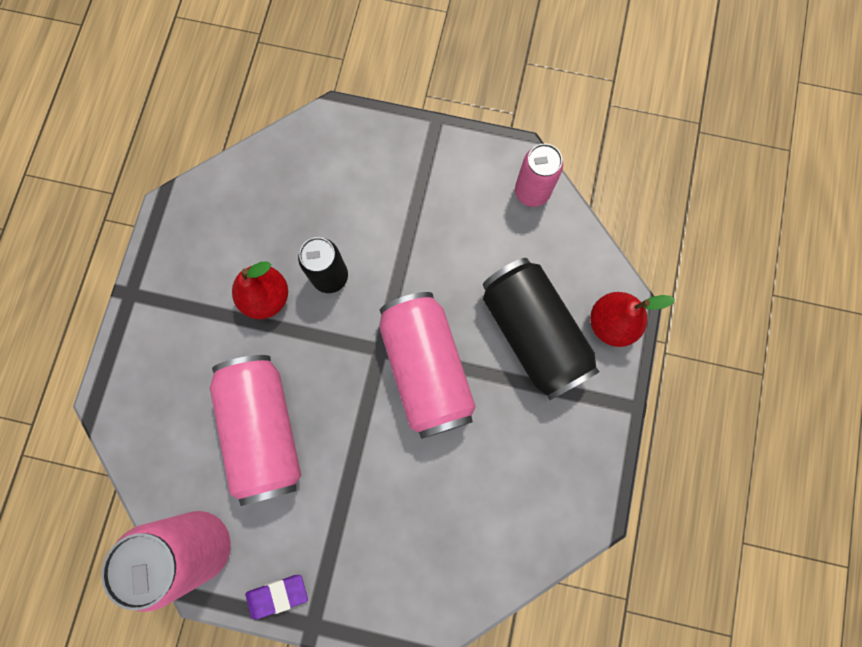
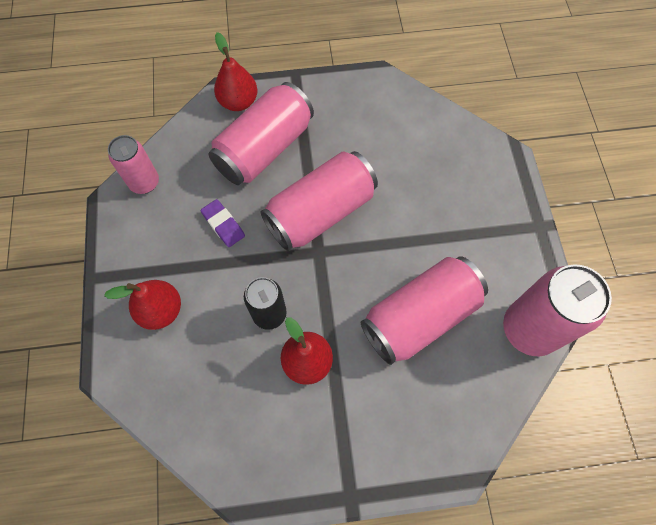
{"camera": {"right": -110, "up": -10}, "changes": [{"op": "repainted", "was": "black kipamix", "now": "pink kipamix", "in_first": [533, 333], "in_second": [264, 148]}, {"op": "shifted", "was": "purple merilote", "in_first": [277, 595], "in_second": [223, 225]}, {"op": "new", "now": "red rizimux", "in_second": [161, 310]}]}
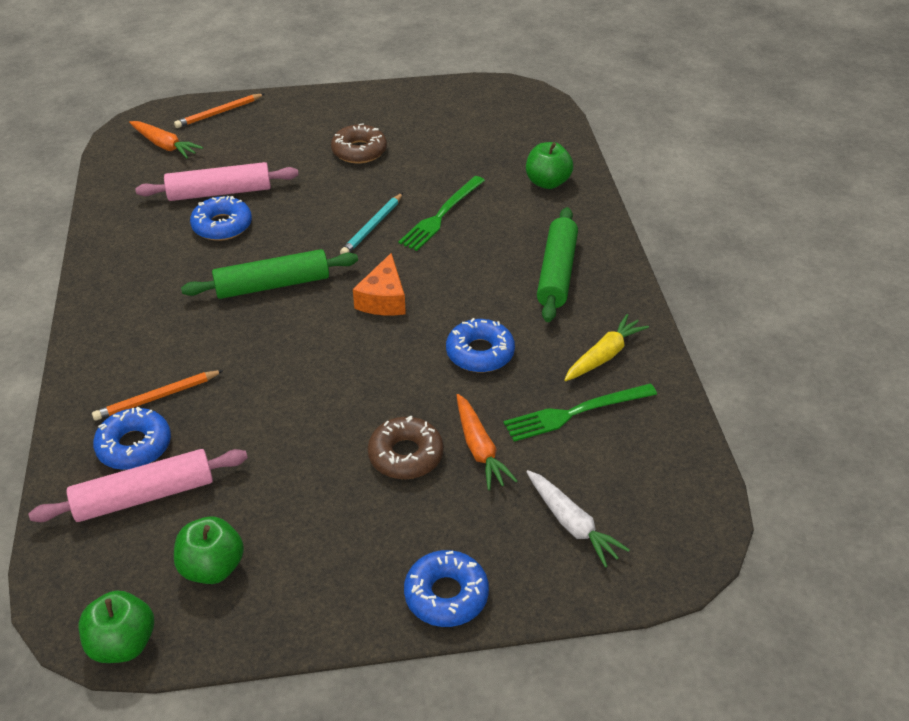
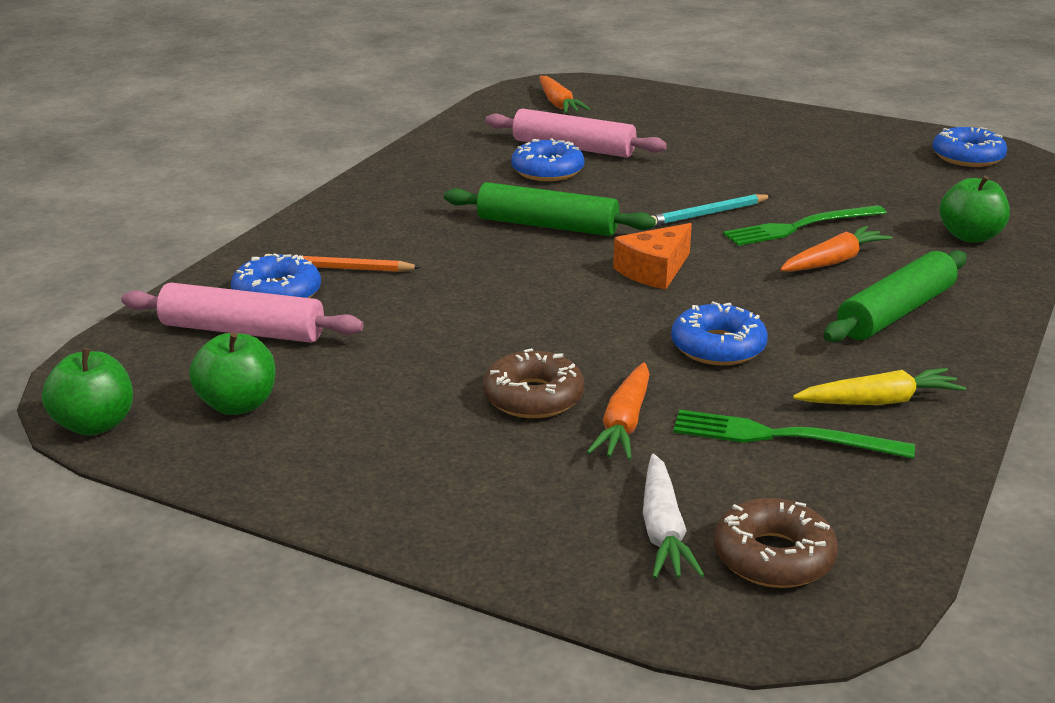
{"camera": {"right": 35, "up": -15}, "changes": [{"op": "gone", "was": "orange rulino", "in_first": [219, 113]}, {"op": "shifted", "was": "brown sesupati", "in_first": [359, 151], "in_second": [773, 557]}, {"op": "shifted", "was": "blue sesupati", "in_first": [446, 595], "in_second": [967, 157]}, {"op": "new", "now": "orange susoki", "in_second": [833, 261]}]}
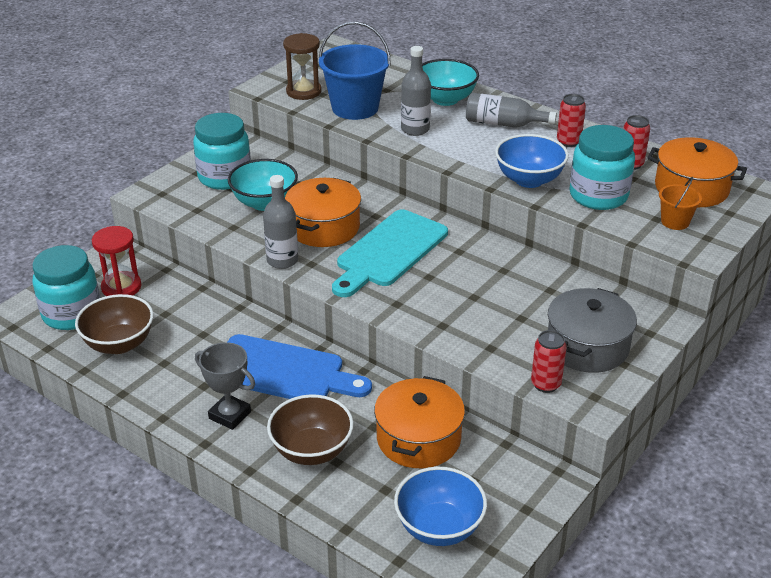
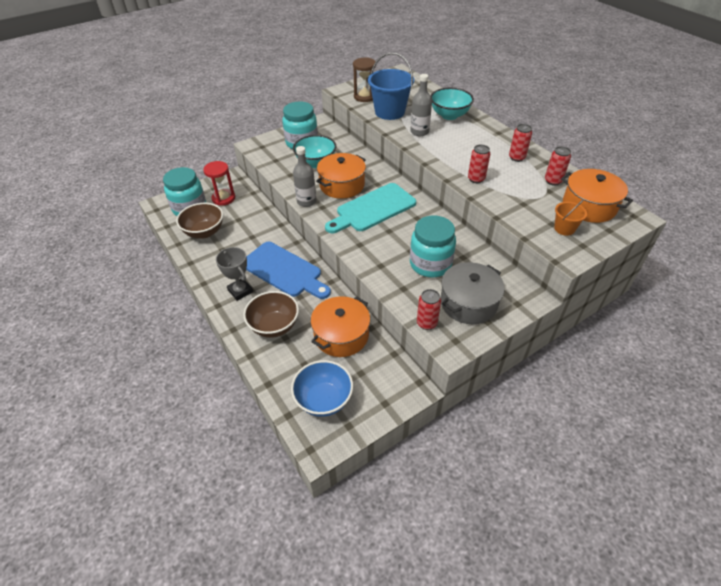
{"camera": {"right": 20, "up": 10}, "changes": [{"op": "gone", "was": "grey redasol", "in_first": [503, 124]}, {"op": "shifted", "was": "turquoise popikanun", "in_first": [598, 196], "in_second": [430, 264]}, {"op": "swapped", "was": "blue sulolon", "now": "red kipamix", "in_first": [529, 180], "in_second": [476, 179]}]}
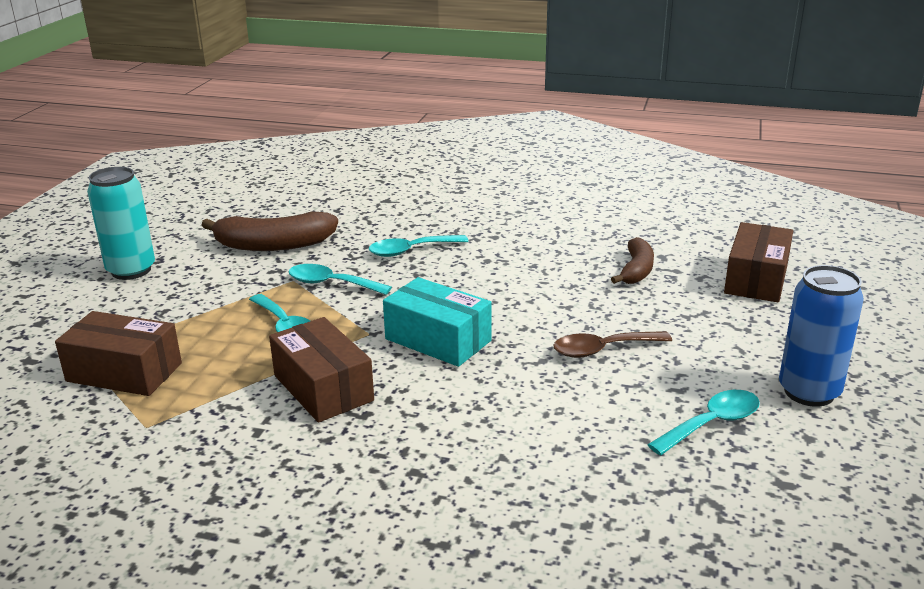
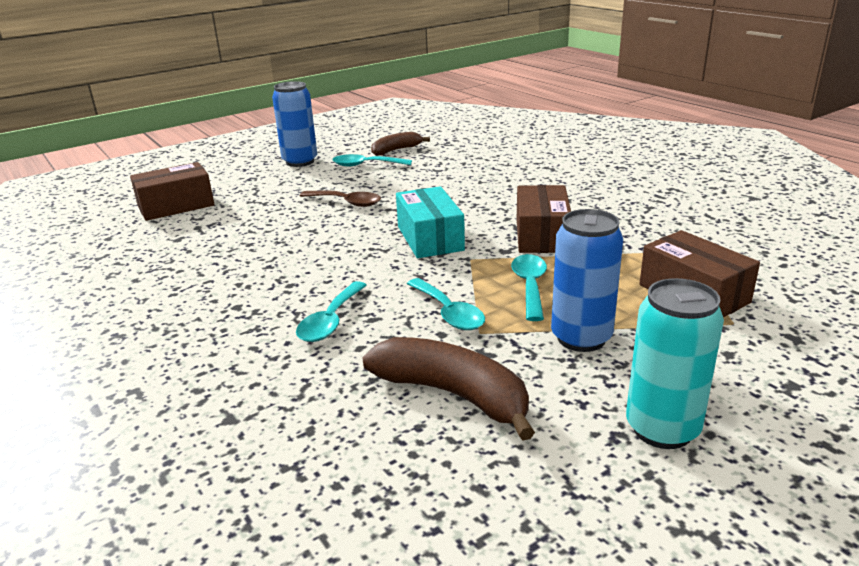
{"camera": {"right": -140, "up": 0}, "changes": [{"op": "rotated", "was": "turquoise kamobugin", "in_first": [410, 251], "in_second": [330, 321], "clockwise": 90}, {"op": "shifted", "was": "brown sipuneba", "in_first": [636, 270], "in_second": [396, 150]}, {"op": "new", "now": "blue kipamix", "in_second": [581, 338]}]}
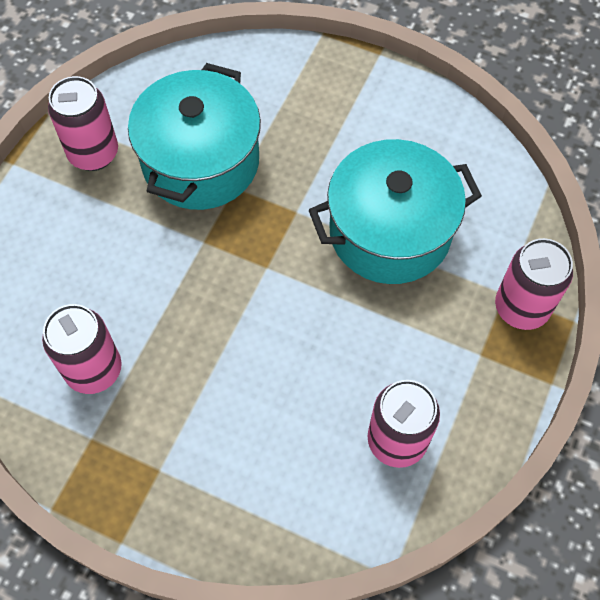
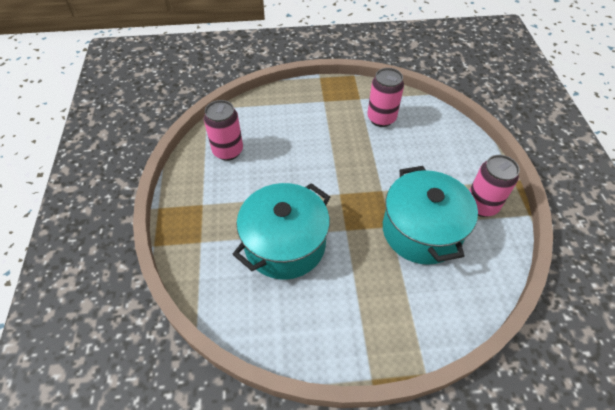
{"camera": {"right": 150, "up": -10}, "changes": [{"op": "gone", "was": "pink kipamix", "in_first": [521, 308]}]}
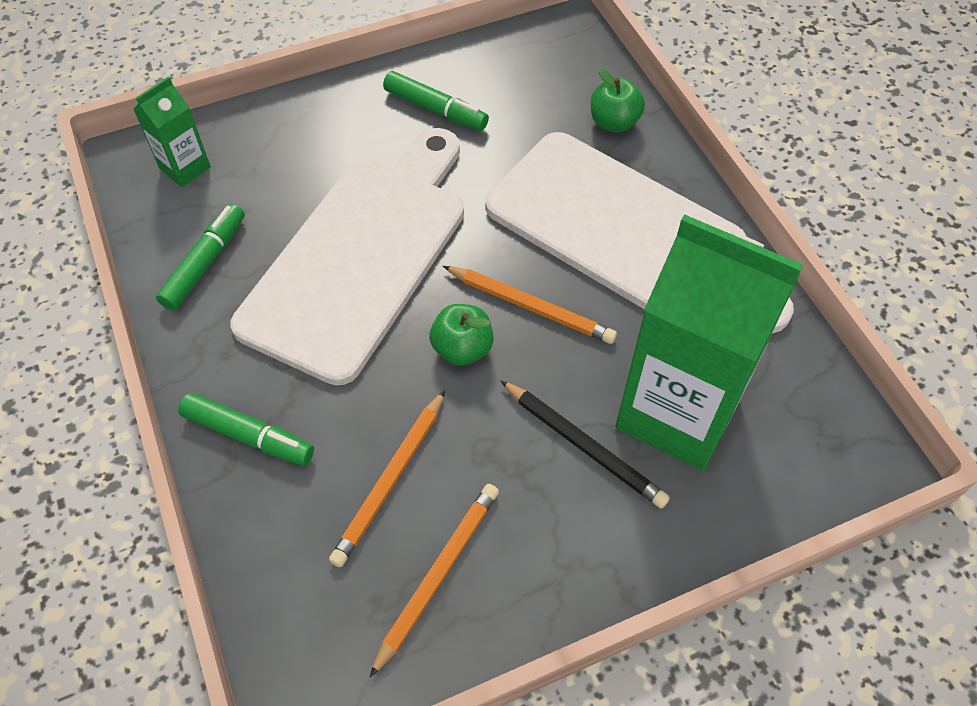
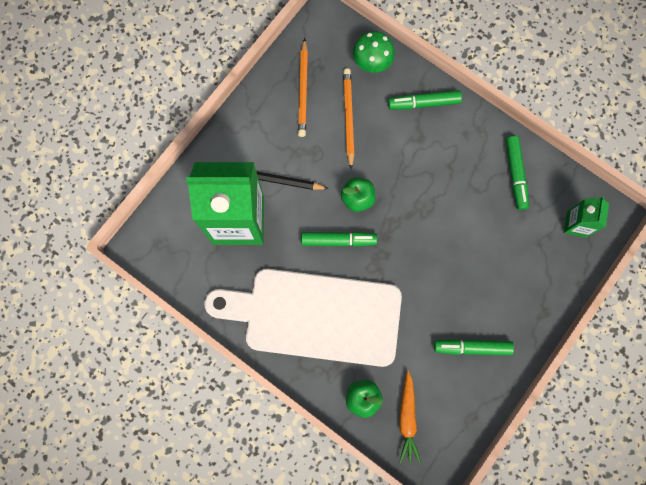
{"camera": {"right": 150, "up": 20}, "changes": [{"op": "gone", "was": "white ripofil", "in_first": [361, 257]}, {"op": "swapped", "was": "orange rulino", "now": "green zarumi", "in_first": [531, 307], "in_second": [338, 240]}, {"op": "new", "now": "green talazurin", "in_second": [372, 61]}, {"op": "new", "now": "orange susoki", "in_second": [407, 419]}]}
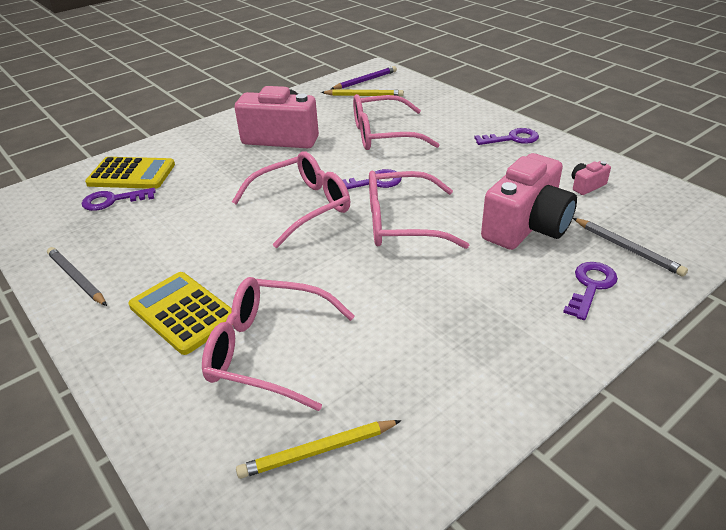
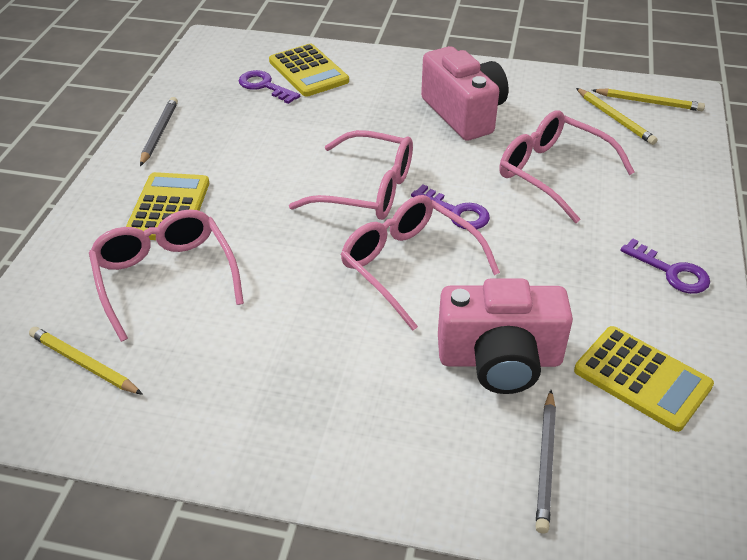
{"camera": {"right": 50, "up": 5}, "changes": [{"op": "repainted", "was": "purple rulino", "now": "yellow rulino", "in_first": [365, 81], "in_second": [649, 102]}, {"op": "swapped", "was": "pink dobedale", "now": "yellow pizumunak", "in_first": [586, 186], "in_second": [642, 378]}, {"op": "gone", "was": "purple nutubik", "in_first": [590, 286]}]}
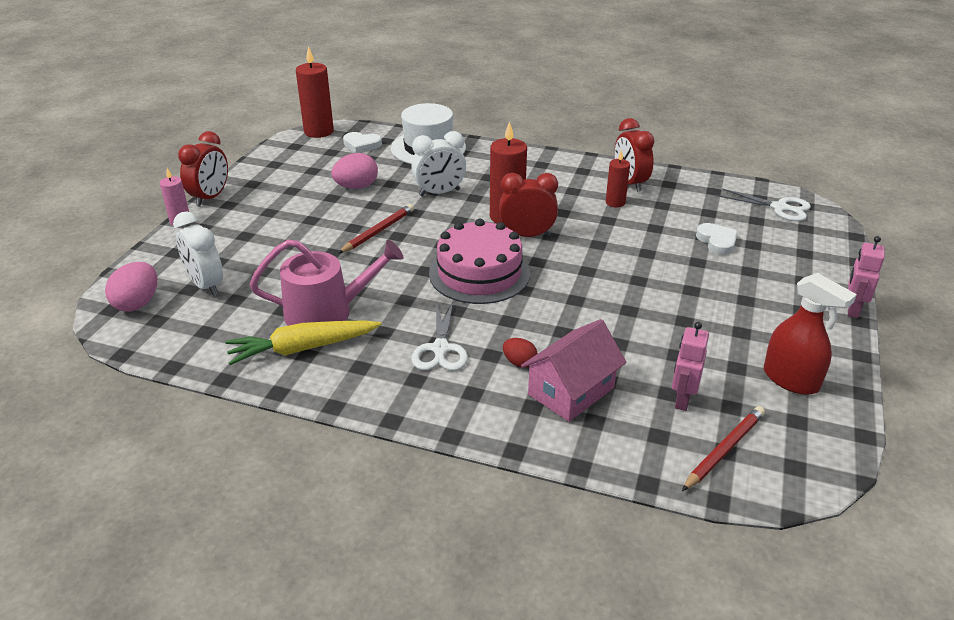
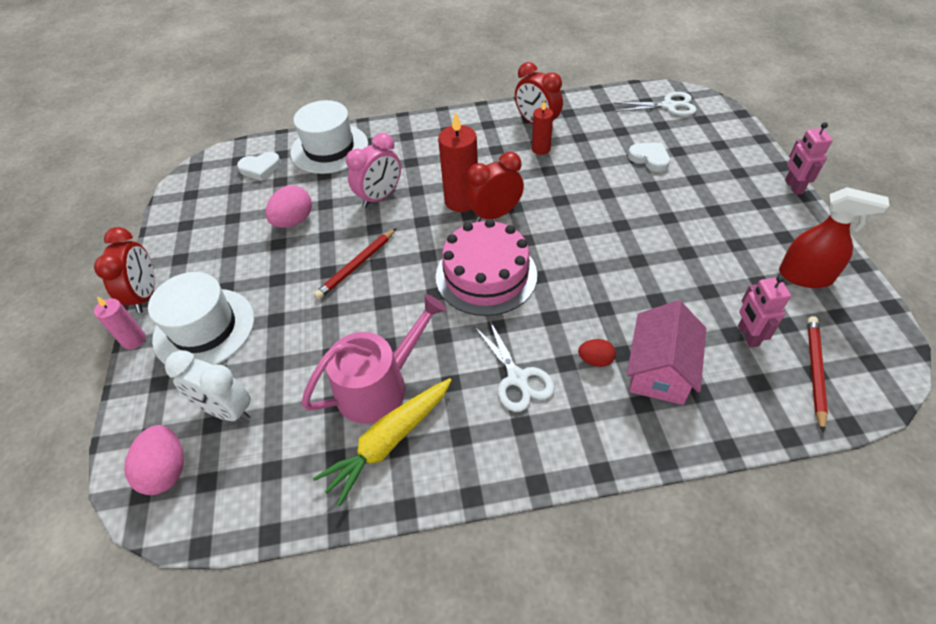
{"camera": {"right": -25, "up": 15}, "changes": [{"op": "gone", "was": "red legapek", "in_first": [319, 131]}, {"op": "repainted", "was": "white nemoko", "now": "pink nemoko", "in_first": [439, 193], "in_second": [380, 197]}, {"op": "rotated", "was": "red rulino", "in_first": [379, 231], "in_second": [356, 265], "clockwise": -150}, {"op": "new", "now": "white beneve", "in_second": [204, 328]}]}
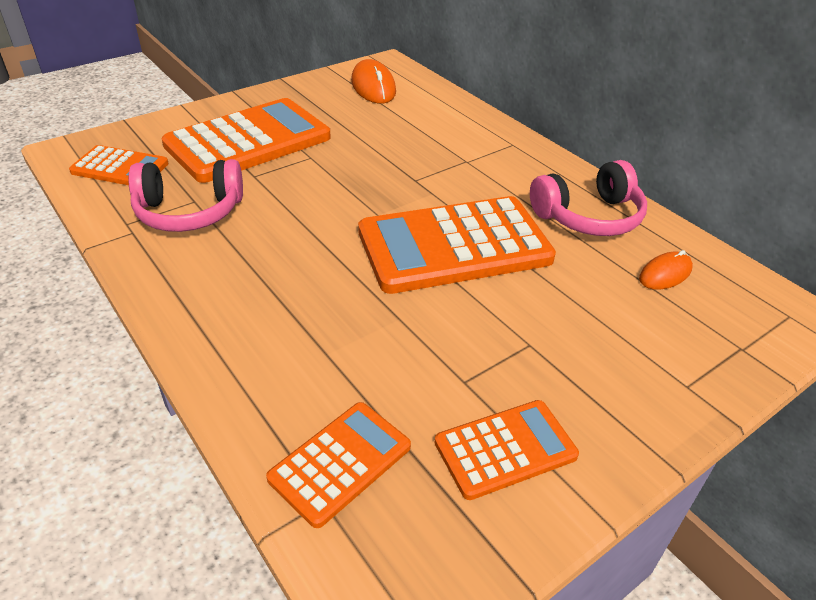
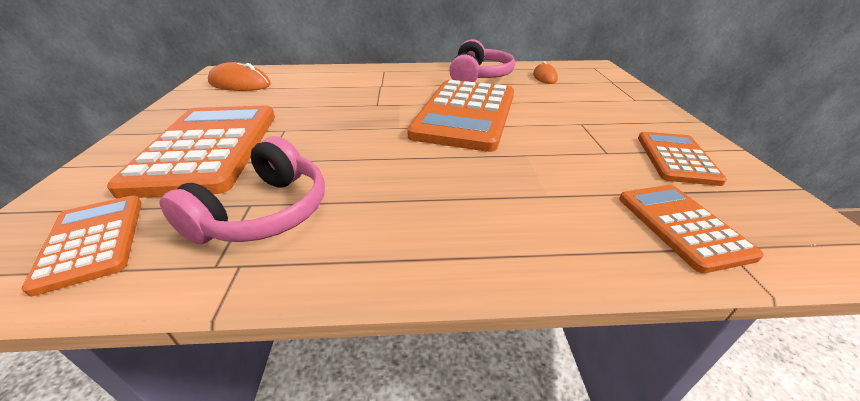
{"camera": {"right": -55, "up": -5}, "changes": [{"op": "rotated", "was": "orange pizumunak", "in_first": [120, 168], "in_second": [92, 241], "clockwise": -75}]}
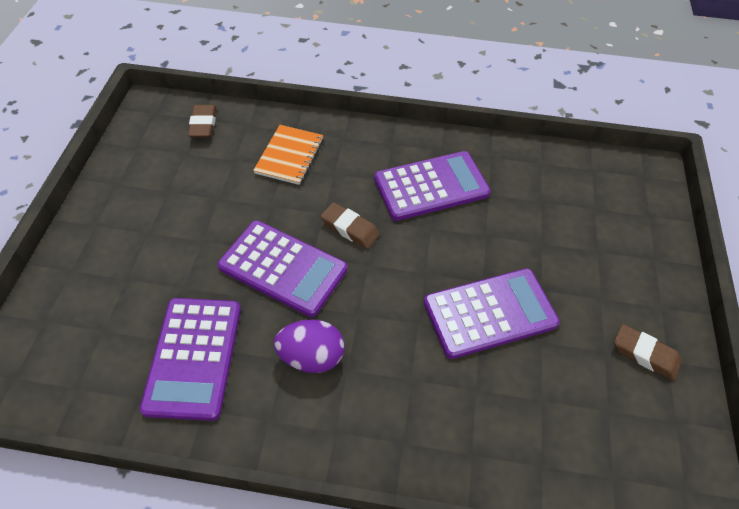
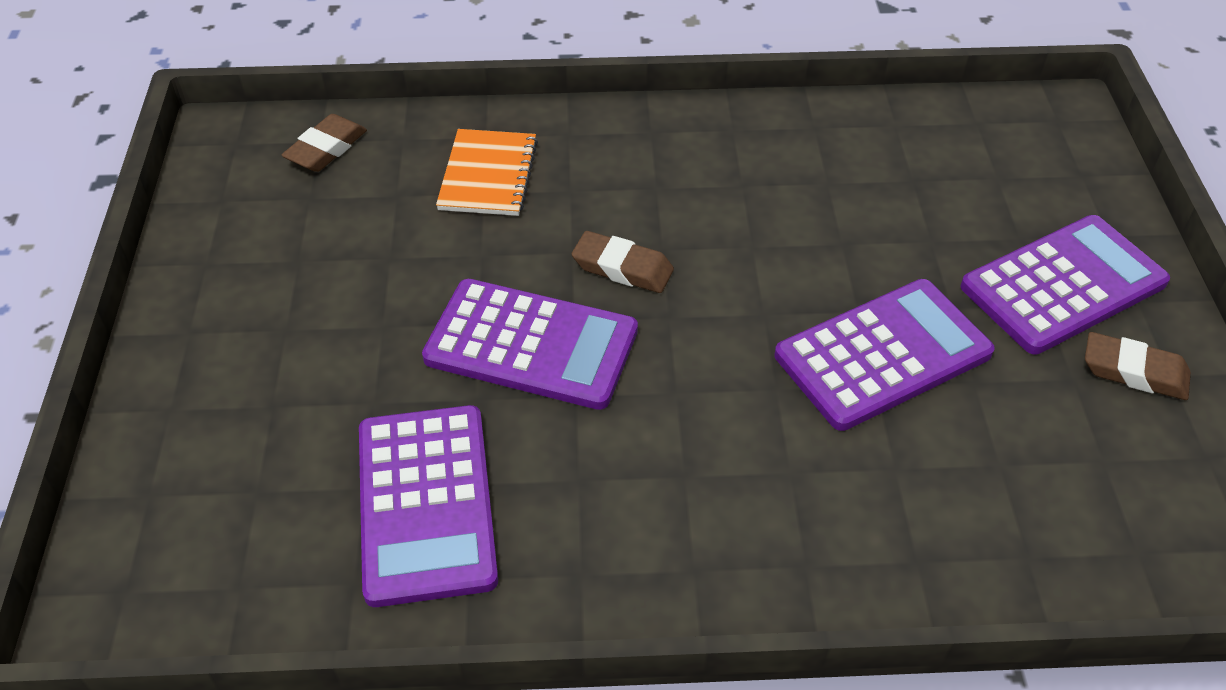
{"camera": {"right": -10, "up": -5}, "changes": [{"op": "rotated", "was": "brown merilote", "in_first": [203, 124], "in_second": [326, 149], "clockwise": 45}, {"op": "shifted", "was": "purple pizumunak", "in_first": [431, 186], "in_second": [1063, 285]}, {"op": "gone", "was": "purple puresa", "in_first": [311, 357]}]}
